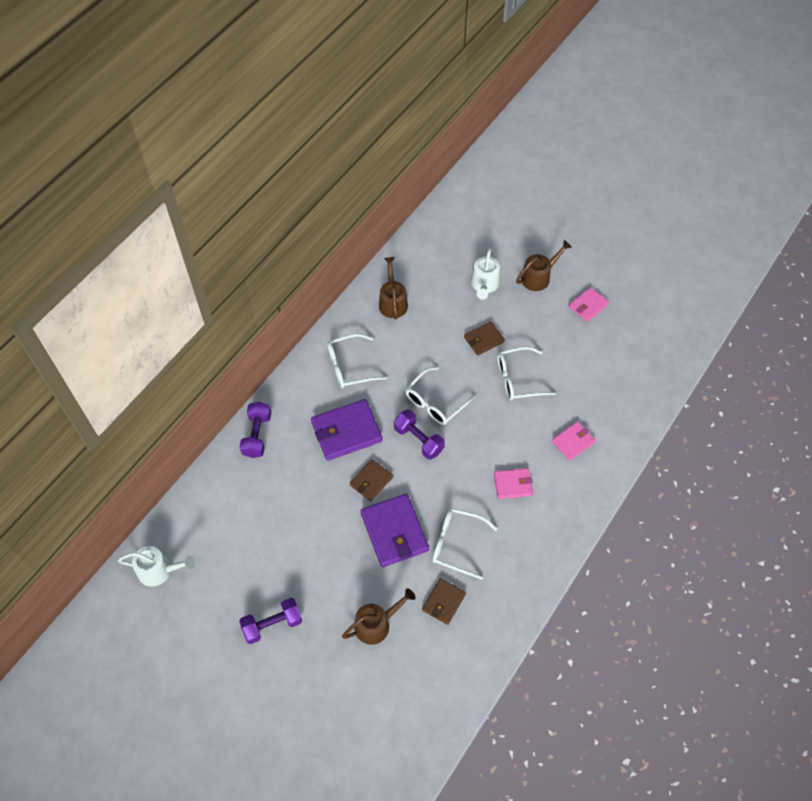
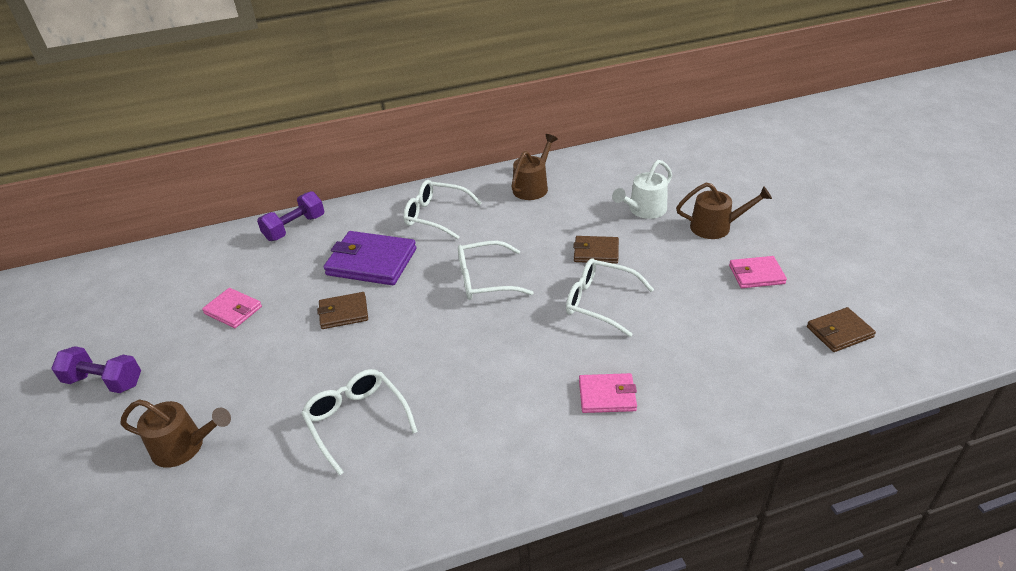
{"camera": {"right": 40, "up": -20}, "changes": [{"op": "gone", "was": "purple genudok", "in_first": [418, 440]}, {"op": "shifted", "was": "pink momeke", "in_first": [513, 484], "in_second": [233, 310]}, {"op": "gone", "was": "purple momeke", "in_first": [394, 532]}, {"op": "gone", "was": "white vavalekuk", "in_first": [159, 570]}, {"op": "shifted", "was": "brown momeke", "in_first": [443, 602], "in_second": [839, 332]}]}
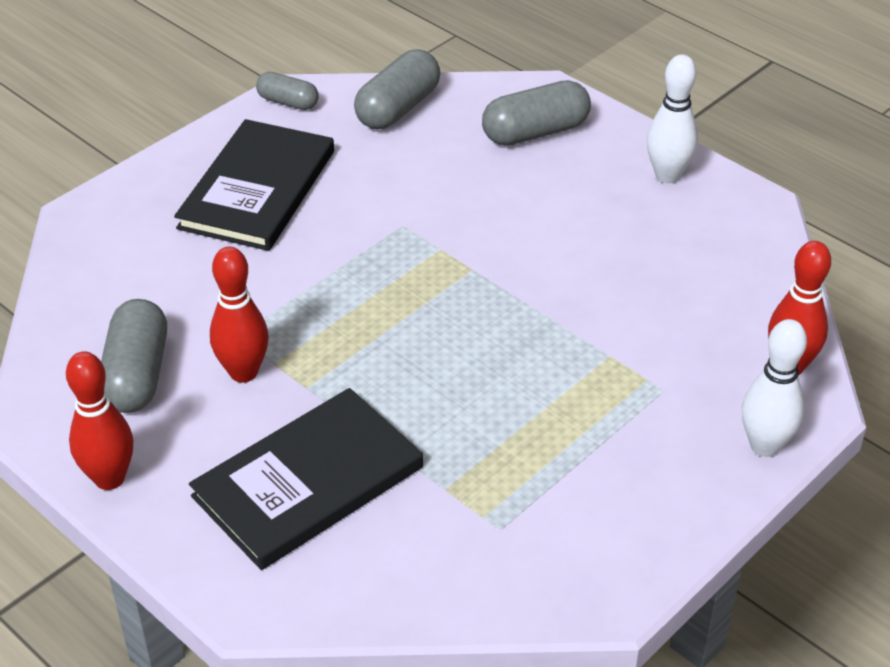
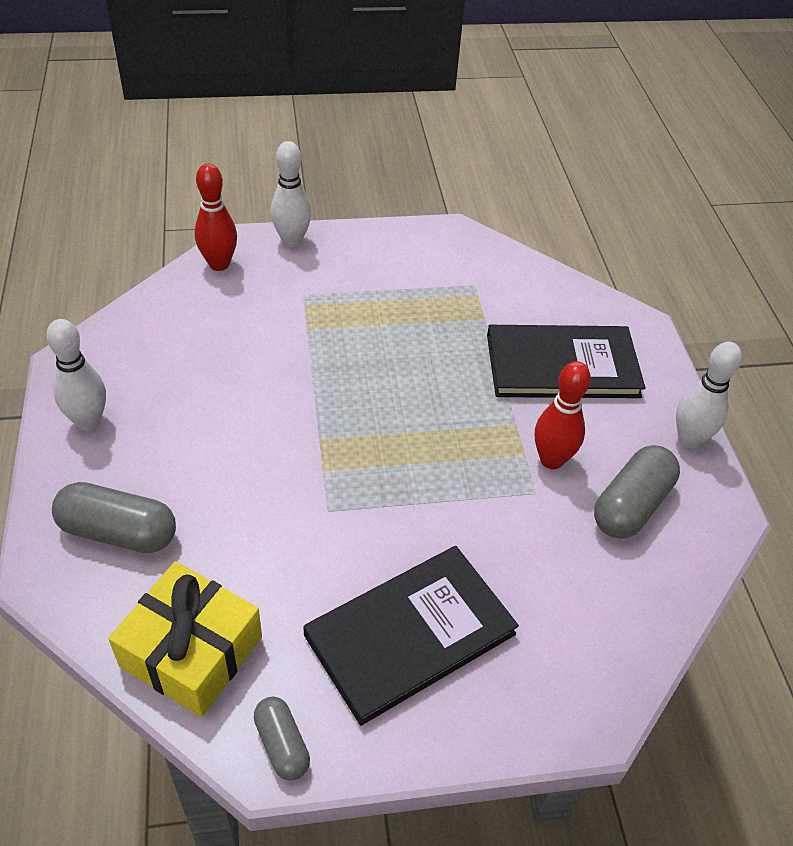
{"camera": {"right": -145, "up": 5}, "changes": [{"op": "swapped", "was": "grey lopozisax", "now": "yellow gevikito", "in_first": [398, 108], "in_second": [191, 651]}, {"op": "repainted", "was": "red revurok", "now": "white revurok", "in_first": [109, 478], "in_second": [689, 439]}]}
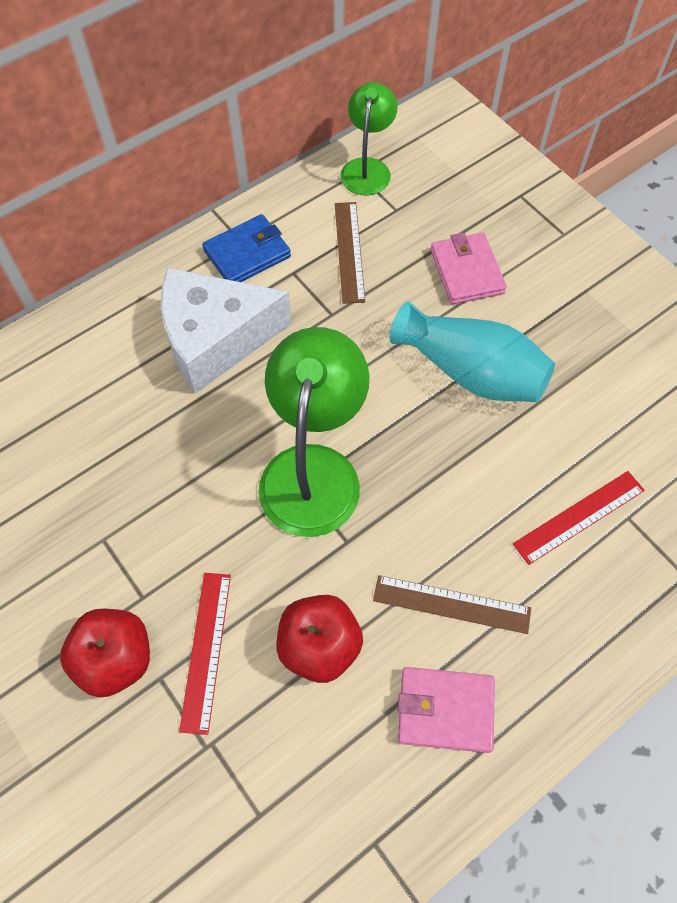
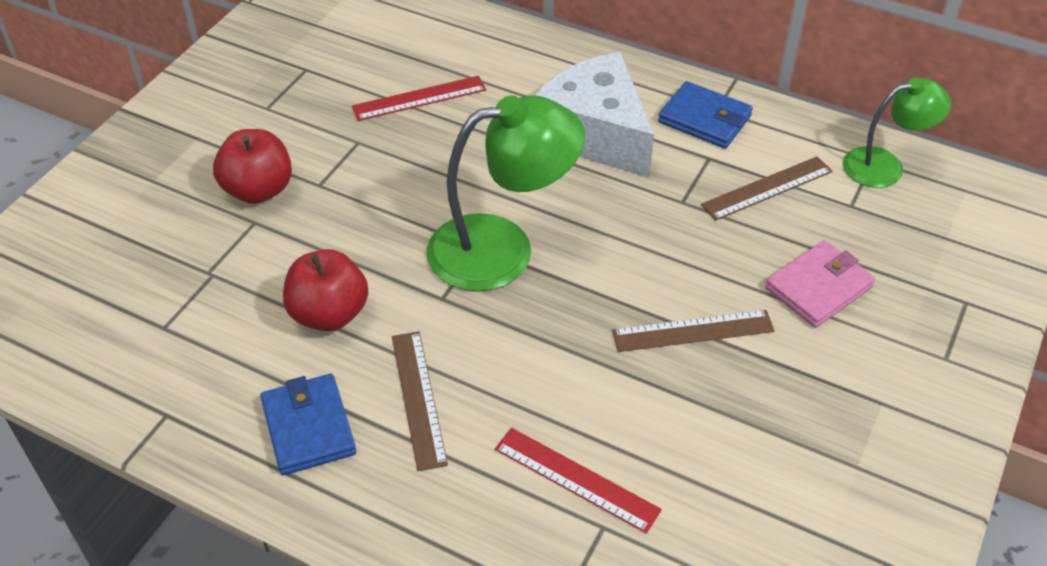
{"camera": {"right": 65, "up": -15}, "changes": [{"op": "swapped", "was": "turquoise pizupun", "now": "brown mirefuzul", "in_first": [470, 372], "in_second": [693, 331]}, {"op": "shifted", "was": "red mirefuzul", "in_first": [206, 650], "in_second": [419, 98]}, {"op": "repainted", "was": "pink momeke", "now": "blue momeke", "in_first": [445, 710], "in_second": [308, 427]}]}
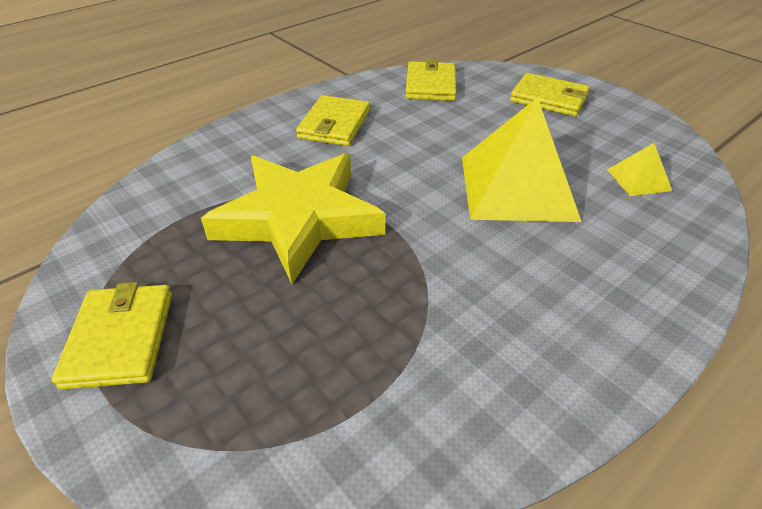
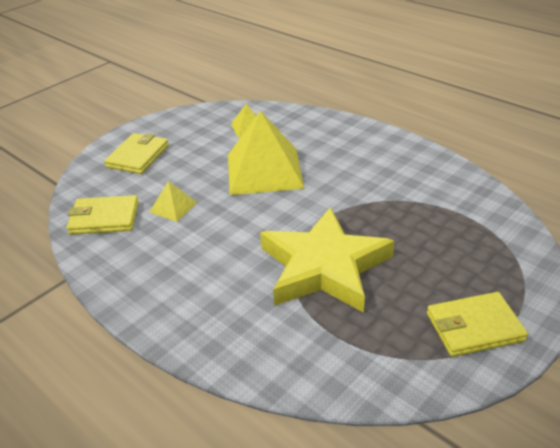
{"camera": {"right": -95, "up": -5}, "changes": [{"op": "gone", "was": "yellow momeke", "in_first": [334, 124]}, {"op": "new", "now": "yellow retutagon", "in_second": [173, 207]}]}
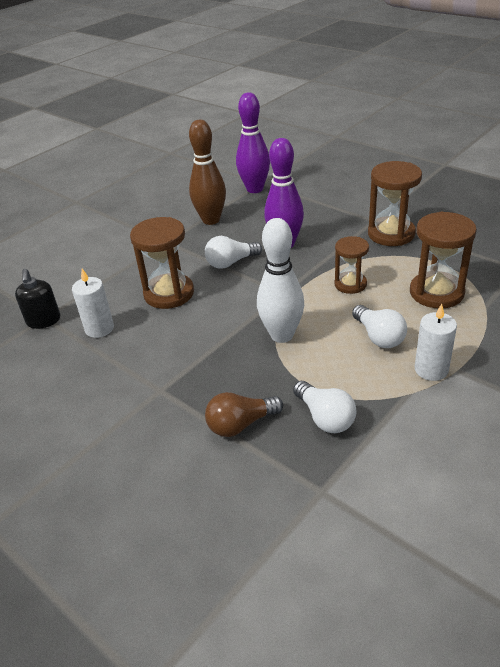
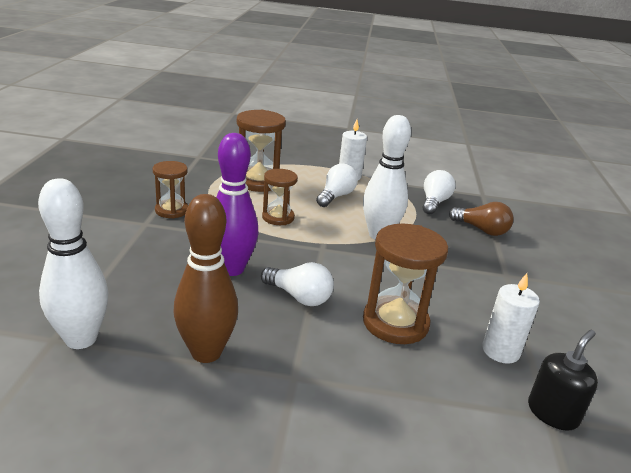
{"camera": {"right": -130, "up": -10}, "changes": [{"op": "repainted", "was": "purple revurok", "now": "white revurok", "in_first": [255, 189], "in_second": [81, 339]}, {"op": "scaled", "was": "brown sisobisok", "in_first": [391, 234], "in_second": [171, 210], "ratio": 0.62}]}
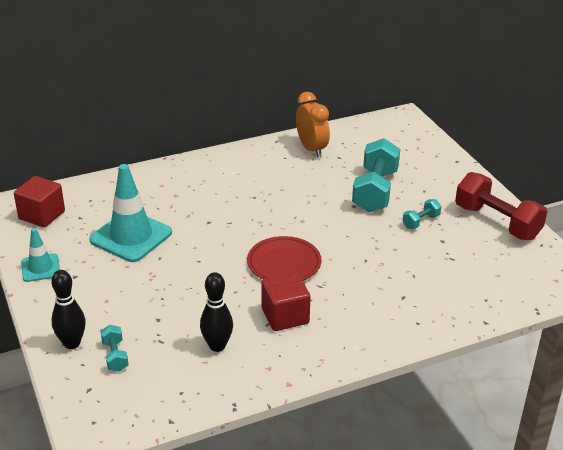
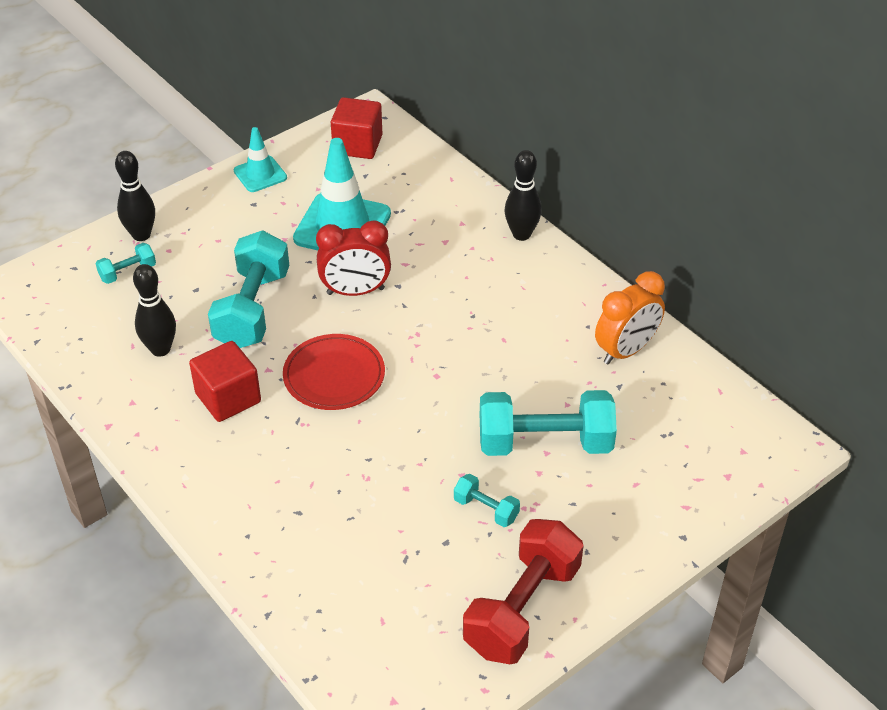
{"camera": {"right": 75, "up": 10}, "changes": [{"op": "new", "now": "black revurok", "in_second": [521, 234]}, {"op": "new", "now": "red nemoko", "in_second": [355, 291]}, {"op": "new", "now": "turquoise genudok", "in_second": [252, 309]}]}
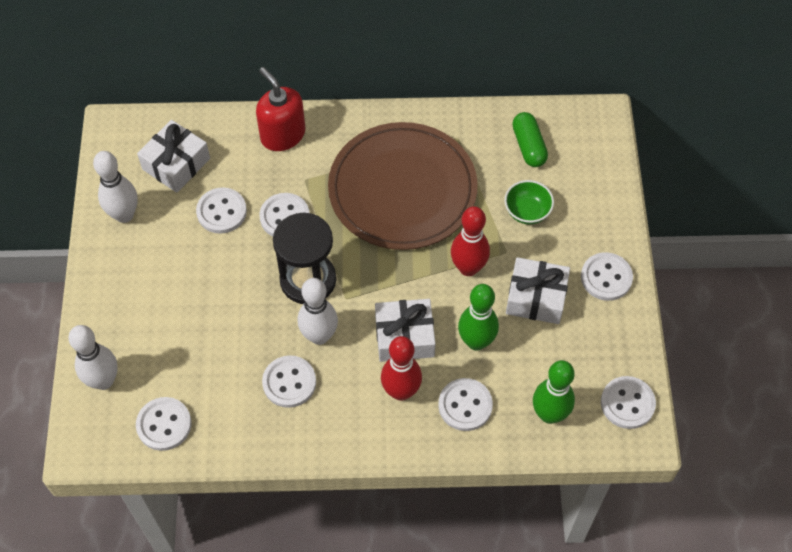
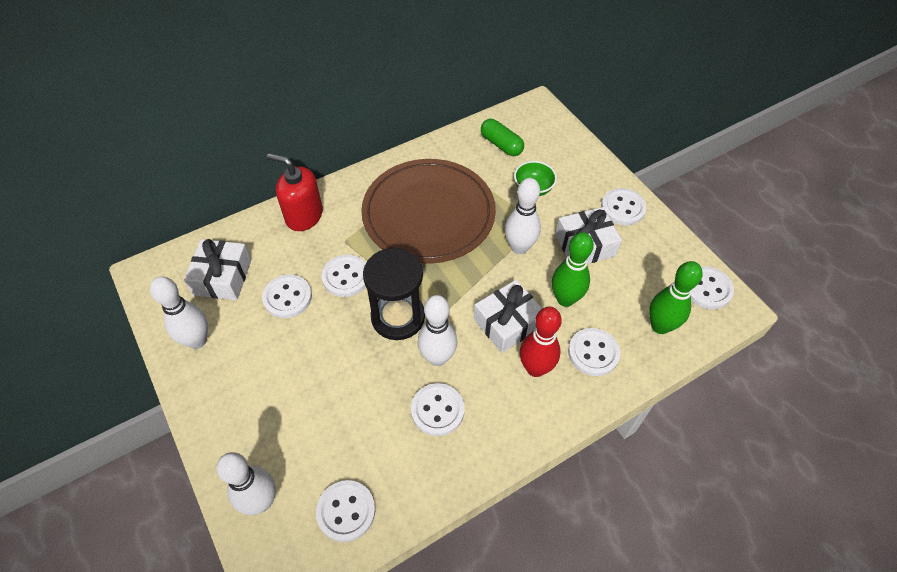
{"camera": {"right": -30, "up": -5}, "changes": [{"op": "repainted", "was": "red revurok", "now": "white revurok", "in_first": [468, 268], "in_second": [519, 247]}]}
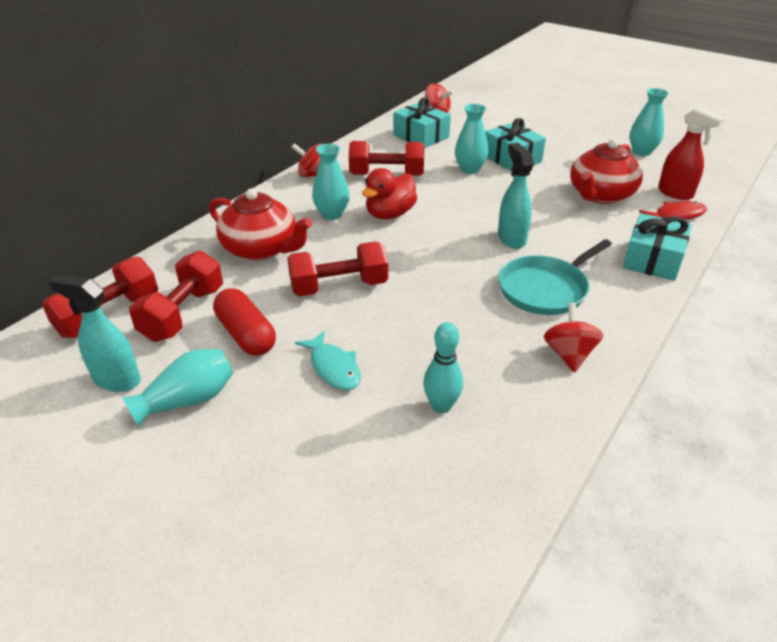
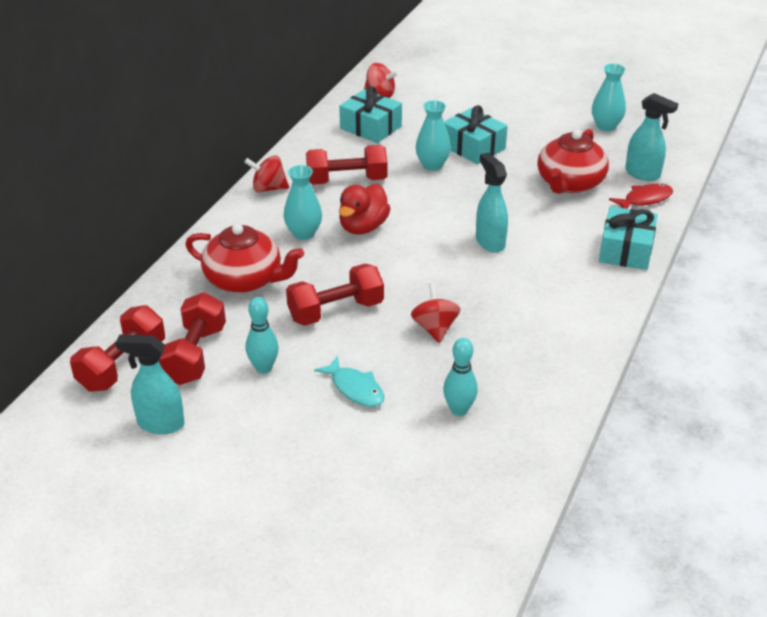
{"camera": {"right": -10, "up": 0}, "changes": [{"op": "repainted", "was": "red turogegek", "now": "turquoise turogegek", "in_first": [675, 193], "in_second": [643, 174]}, {"op": "gone", "was": "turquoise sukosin", "in_first": [545, 289]}, {"op": "swapped", "was": "red lopozisax", "now": "turquoise revurok", "in_first": [246, 335], "in_second": [264, 368]}, {"op": "shifted", "was": "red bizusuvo", "in_first": [569, 354], "in_second": [435, 328]}, {"op": "gone", "was": "turquoise pizupun", "in_first": [188, 400]}]}
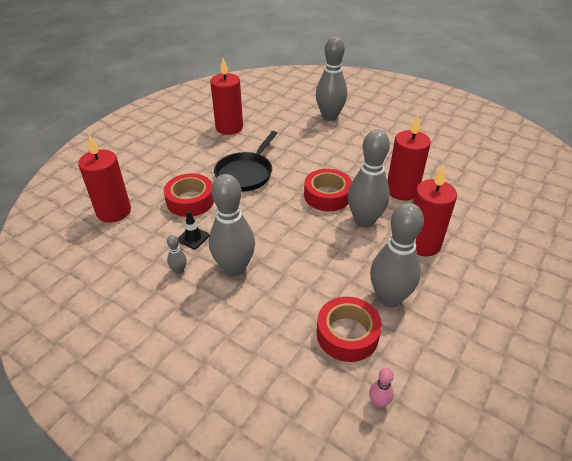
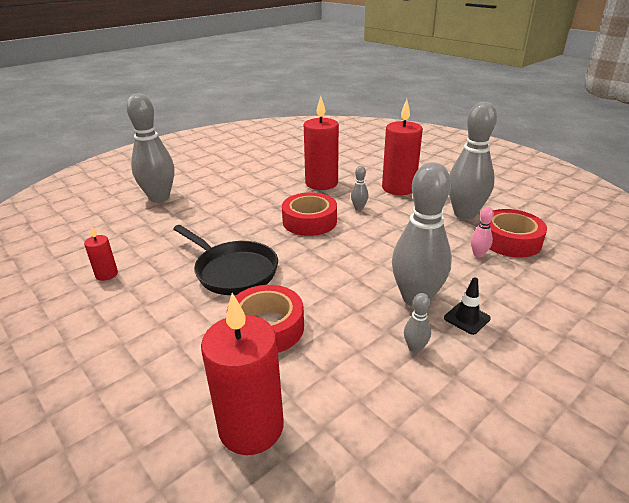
{"camera": {"right": -75, "up": -10}, "changes": [{"op": "scaled", "was": "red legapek", "in_first": [229, 127], "in_second": [106, 274], "ratio": 0.49}, {"op": "scaled", "was": "grey revurok", "in_first": [364, 221], "in_second": [359, 208], "ratio": 0.42}, {"op": "shifted", "was": "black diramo", "in_first": [193, 238], "in_second": [467, 318]}, {"op": "shifted", "was": "pink revurok", "in_first": [378, 402], "in_second": [478, 254]}]}
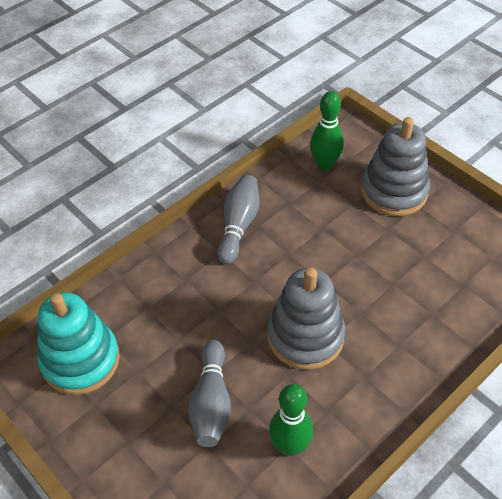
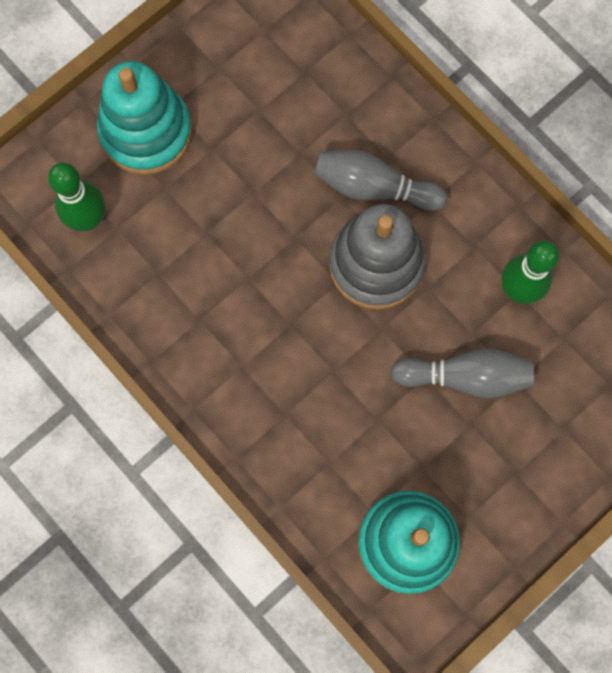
{"camera": {"right": -90, "up": 25}, "changes": [{"op": "repainted", "was": "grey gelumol", "now": "turquoise gelumol", "in_first": [394, 191], "in_second": [146, 132]}, {"op": "shifted", "was": "grey revurok", "in_first": [238, 225], "in_second": [374, 187]}]}
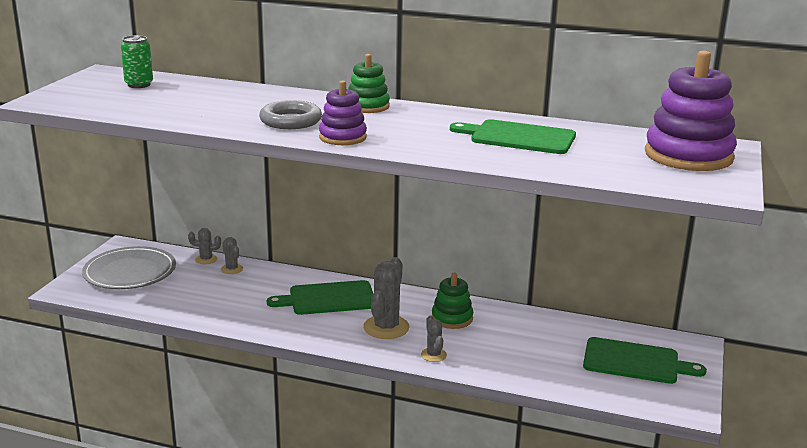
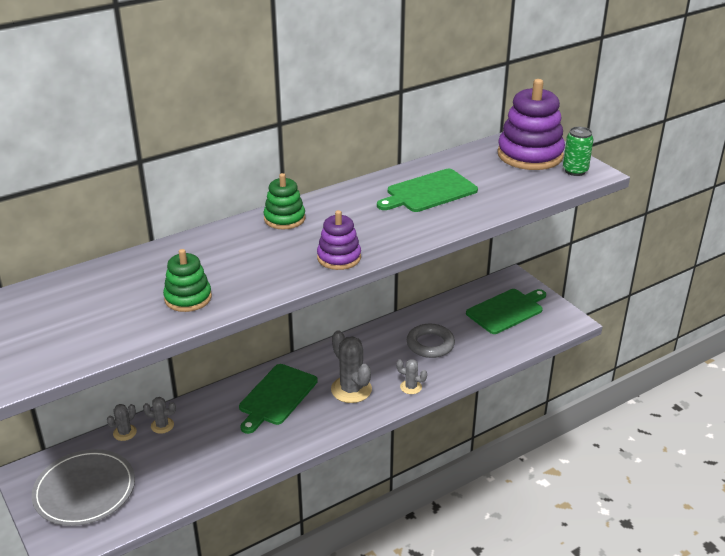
{"camera": {"right": -50, "up": 10}, "changes": [{"op": "shifted", "was": "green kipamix", "in_first": [139, 85], "in_second": [575, 171]}, {"op": "shifted", "was": "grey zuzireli", "in_first": [290, 121], "in_second": [430, 344]}, {"op": "shifted", "was": "green gelumol", "in_first": [452, 318], "in_second": [188, 298]}]}
